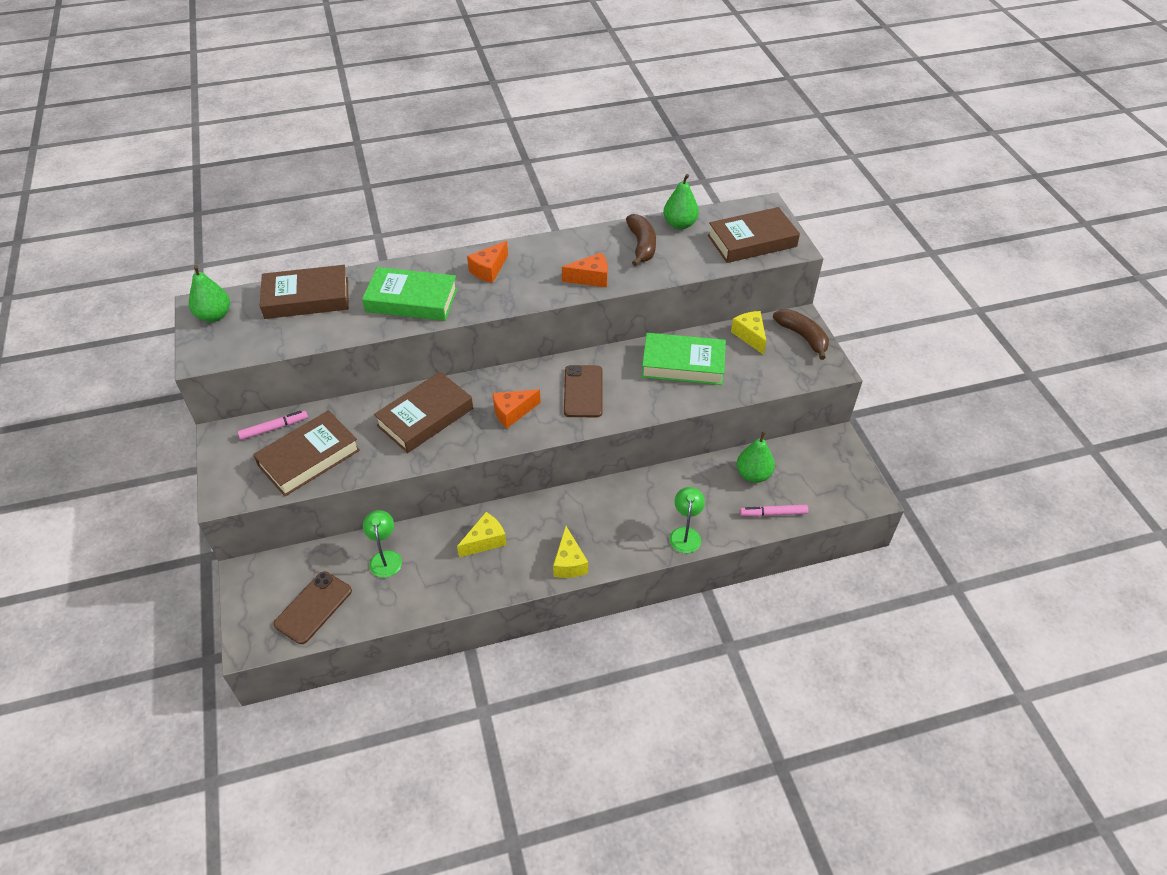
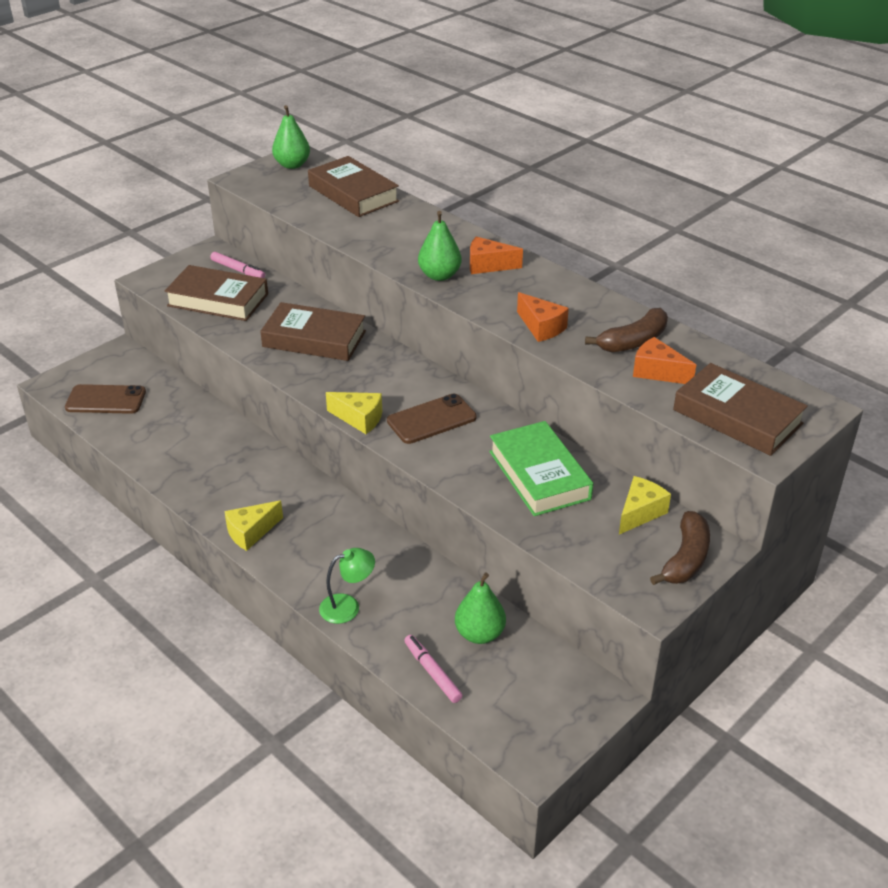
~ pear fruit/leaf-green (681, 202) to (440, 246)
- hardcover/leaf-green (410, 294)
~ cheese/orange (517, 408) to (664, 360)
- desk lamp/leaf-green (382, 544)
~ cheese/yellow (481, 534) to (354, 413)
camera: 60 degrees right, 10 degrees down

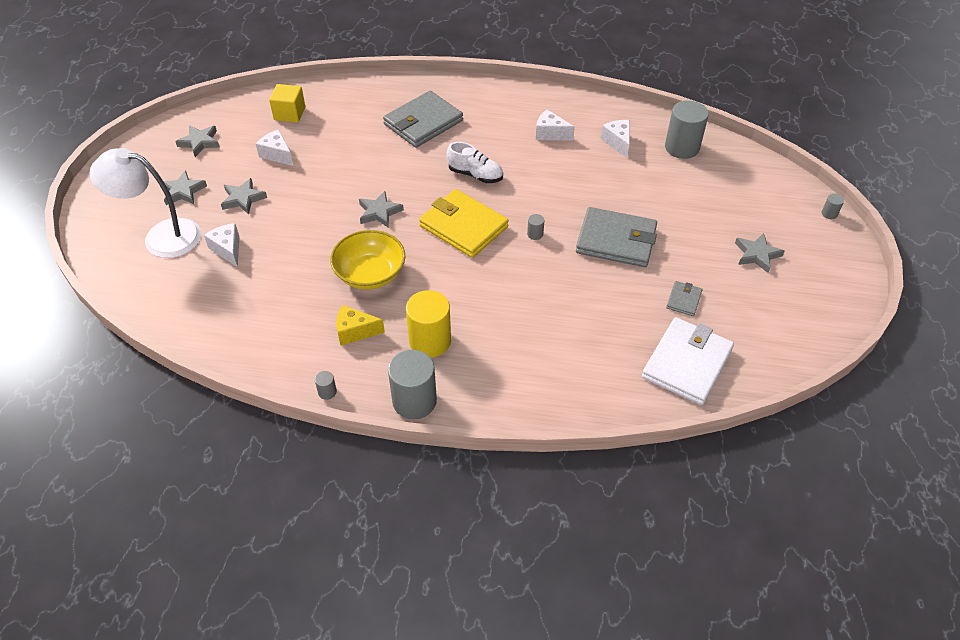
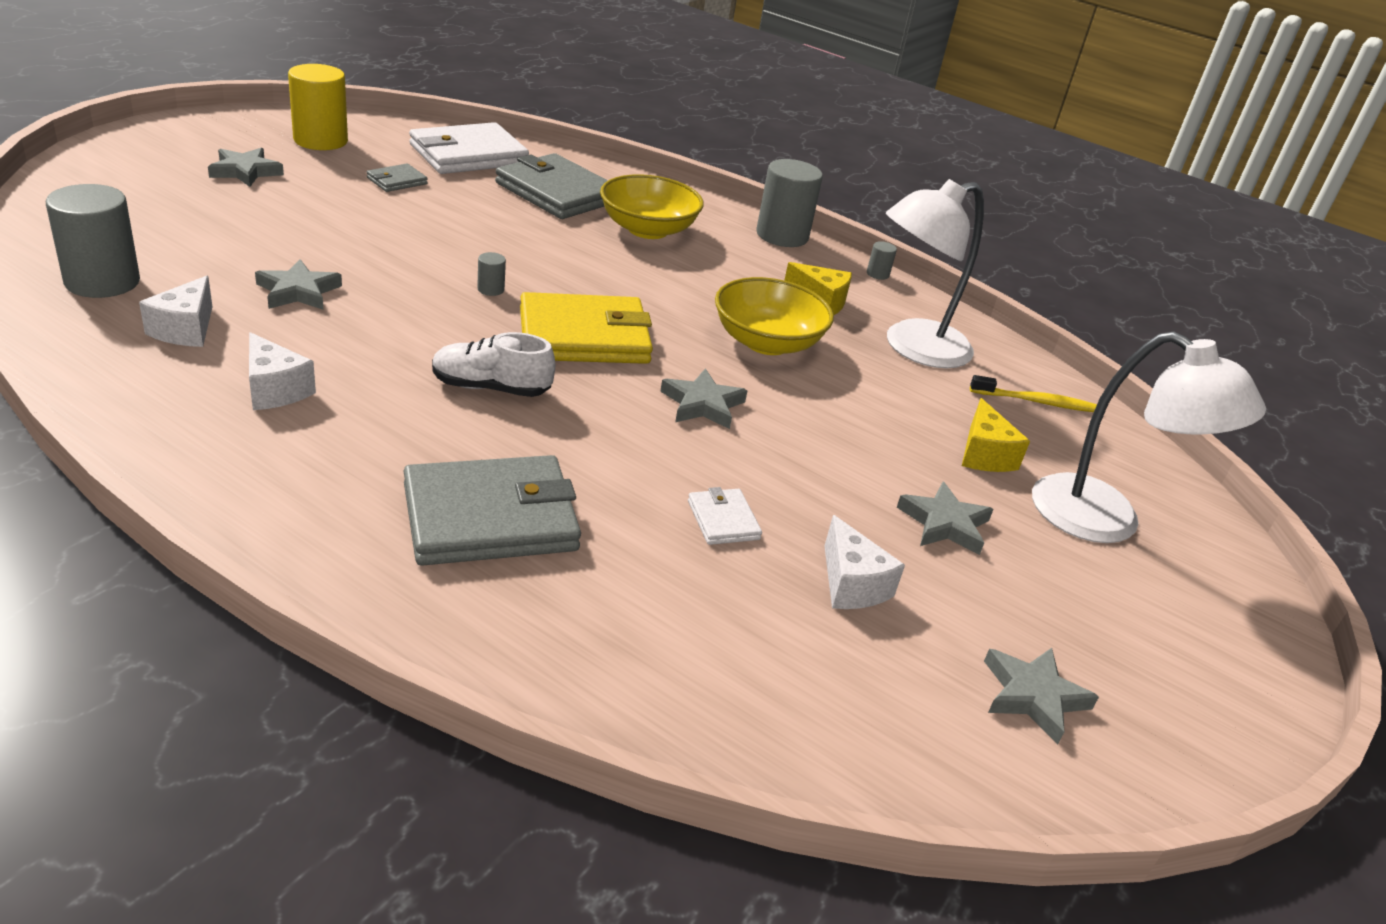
- cube/yellow (287, 103)
~ sneaker/snow-white (474, 162) = (493, 364) 45 degrees counterclockwise
~ star/ash-grey (185, 187) to (298, 284)
~ card wallet/yellow (464, 223) = (586, 328) 75 degrees counterclockwise
- solid cylinder/ash-grey (833, 206)
~ card wallet/ash-grey (616, 237) to (551, 186)
~ cheese/snow-white (221, 245) to cheese/yellow (996, 435)
~ solid cylinder/yellow (428, 324) to (318, 107)
+ deep dish/yellow (652, 206)
+ desk lamp/snow-white (935, 273)
+ toothbrush/yellow (1033, 393)
+ card wallet/snow-white (725, 516)
camera: 160 degrees left, 15 degrees down

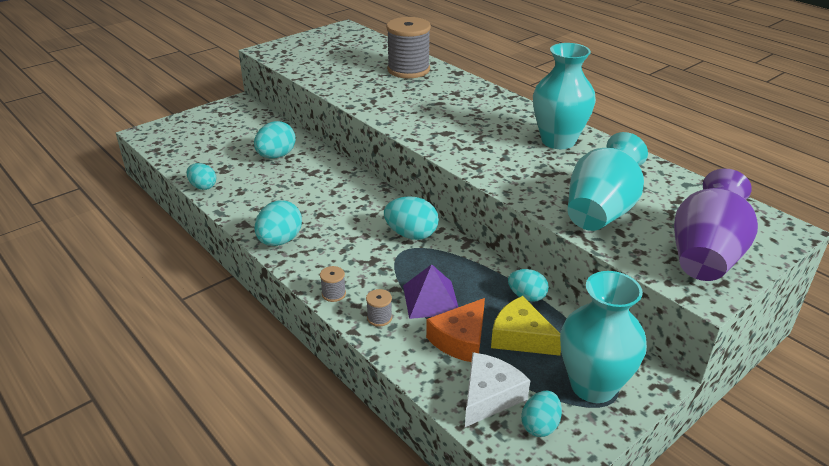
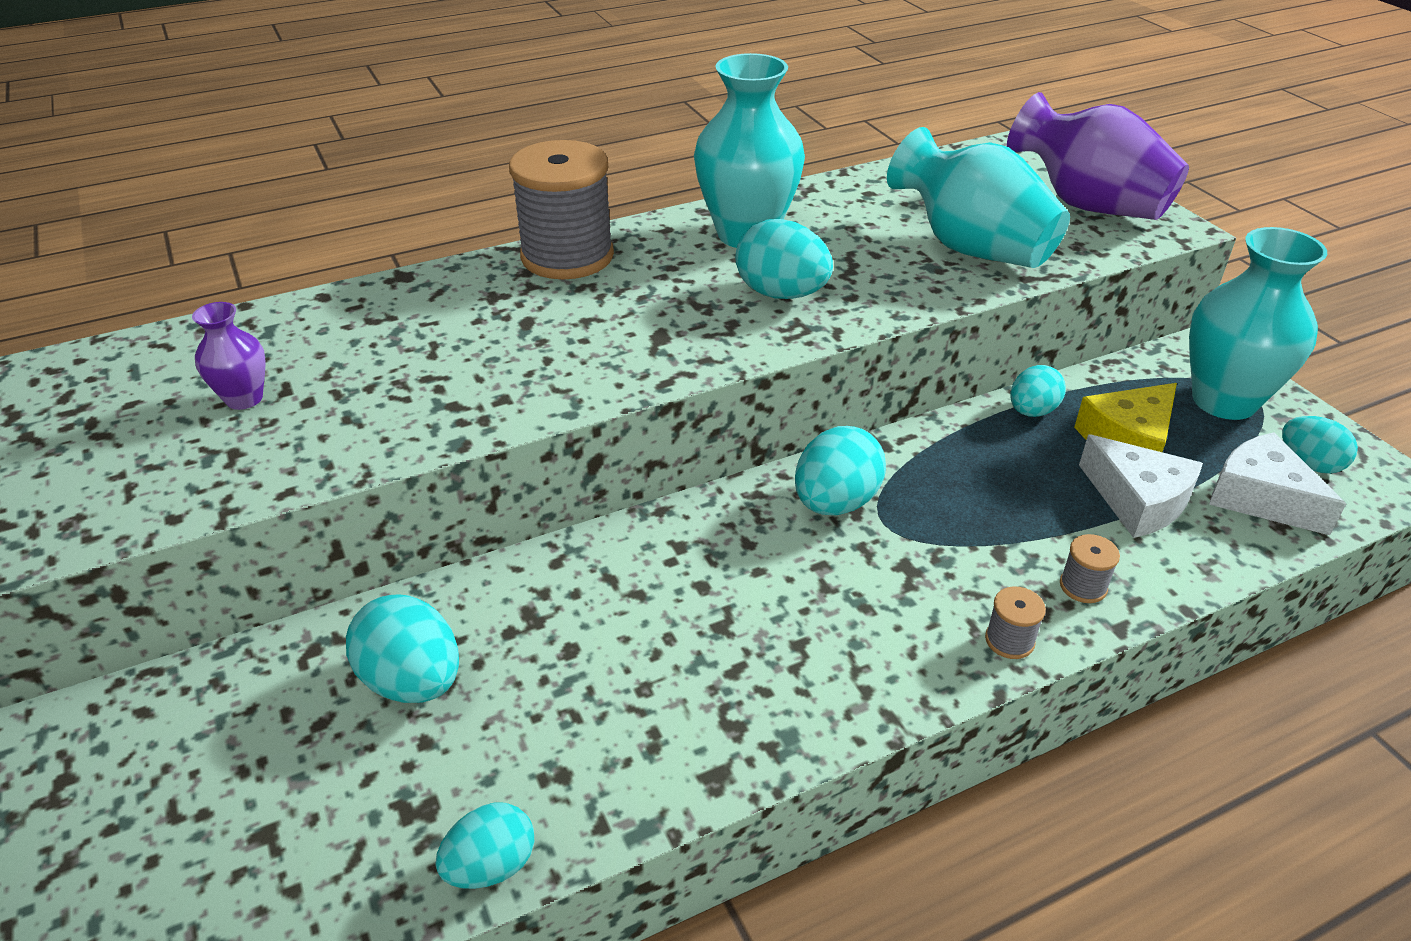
~ reel of thread/ash-grey (408, 47) to (561, 209)
~ egg shape/aqua (278, 223) to (784, 259)
- solid pyramid/violet (430, 291)
~ cheese/orange (455, 330) to cheese/snow-white (1141, 486)
+ vase/violet (229, 356)
camera: 75 degrees left, 5 degrees up

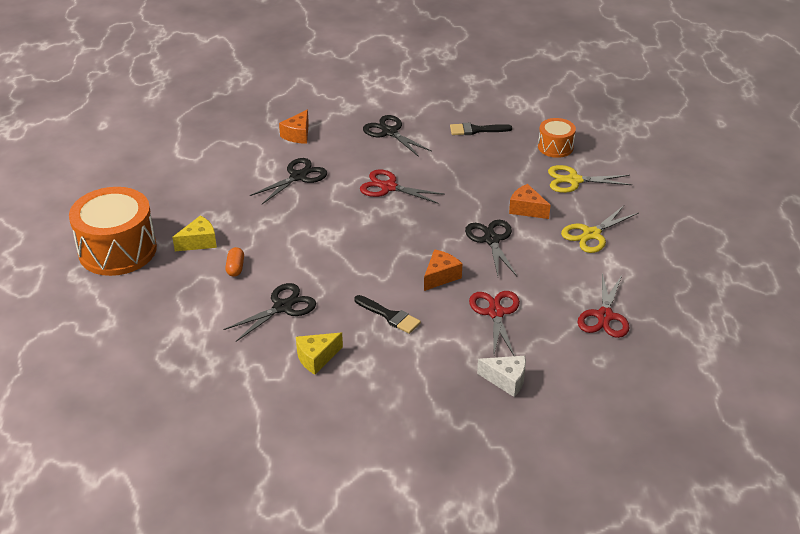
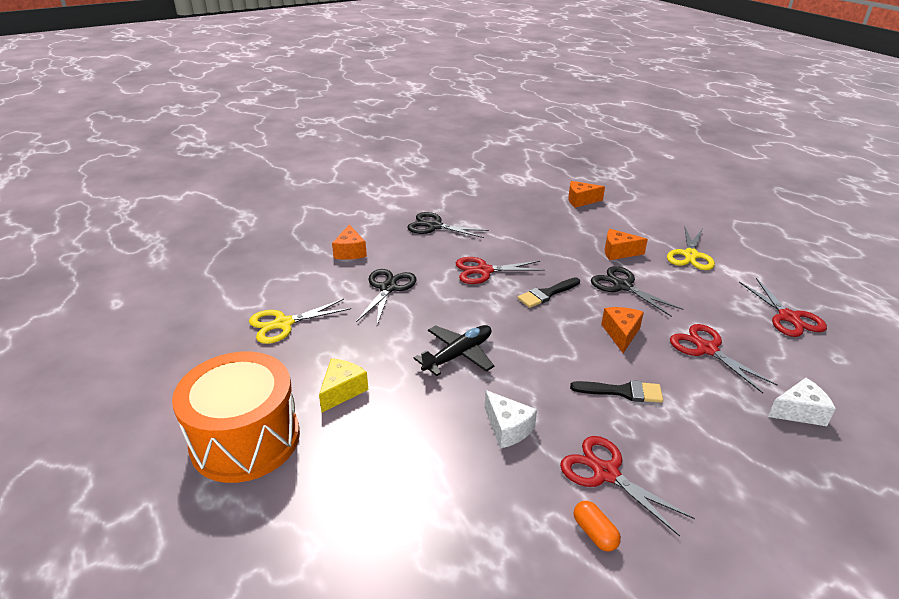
~ snare drum/orange (557, 138) to cheese/orange (586, 194)
~ paintbrush/jet-black (481, 129) to (549, 292)
~ shears/yellow (590, 179) to (300, 321)
~ pill/orange (234, 262) to (597, 526)
~ shears/jet-black (269, 312) to cheese/snow-white (511, 419)
~ cheese/yellow (319, 354) to shears/scarlet (627, 486)
+ aeroplane/jet-black (453, 350)
camera: 30 degrees left, 5 degrees down

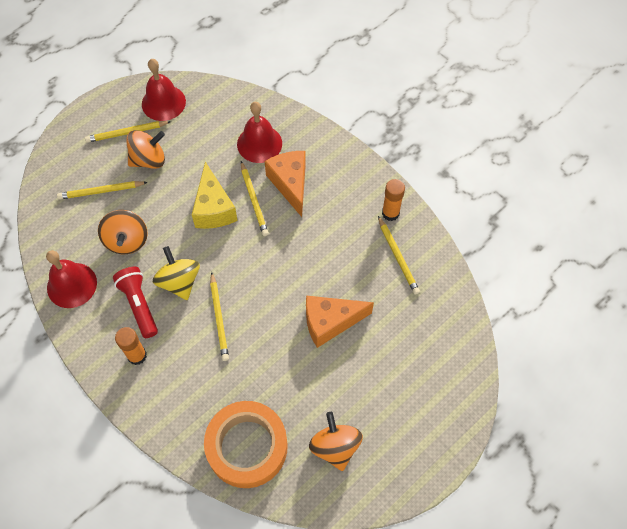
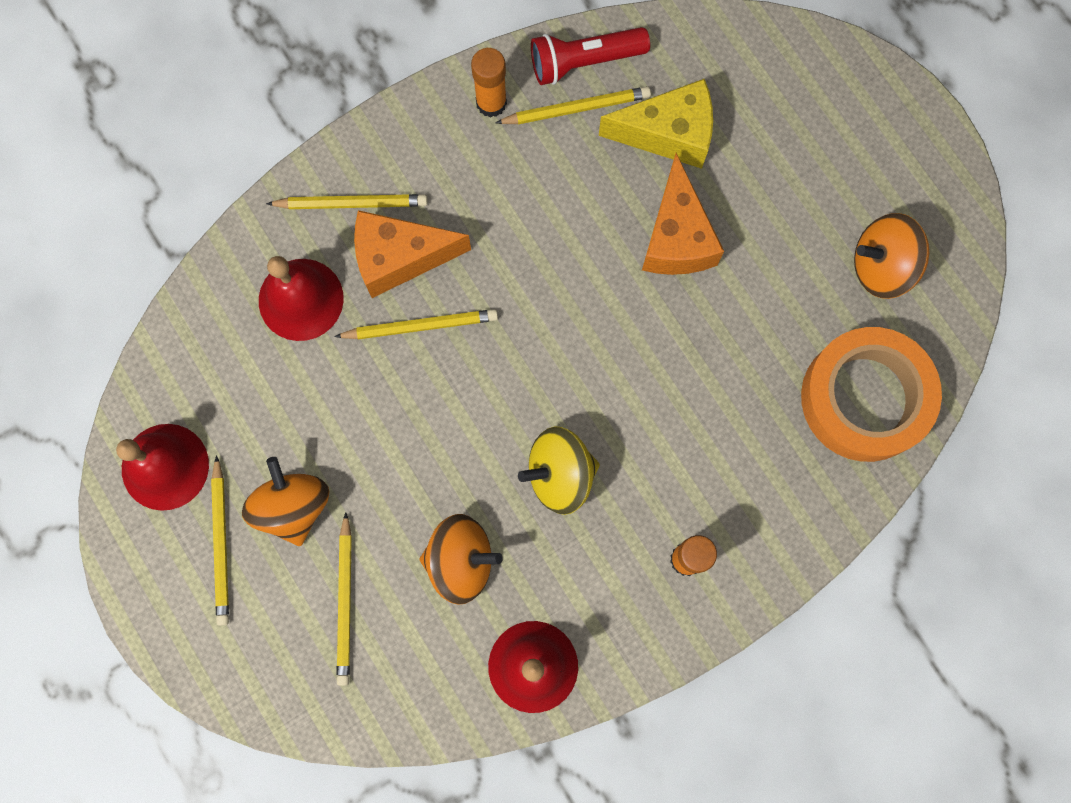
~ cheese/yellow (215, 195) to (656, 123)
~ flashlight/scarlet (135, 302) to (590, 56)
~ pencil/yellow (219, 316) to (347, 201)
camera: 80 degrees left, 15 degrees up

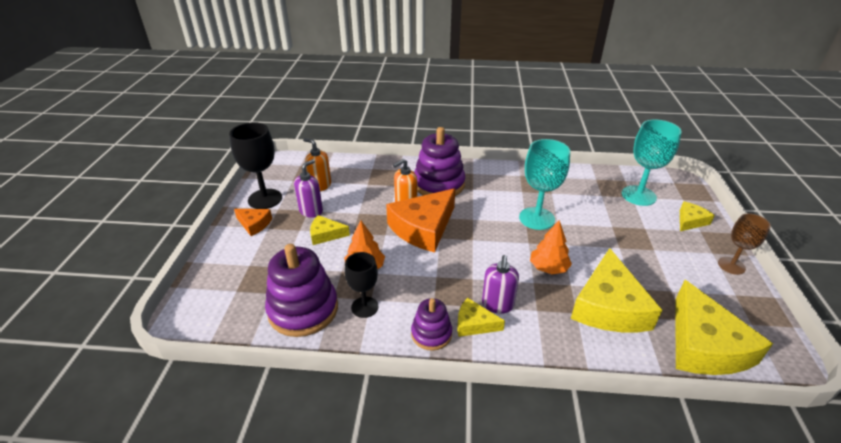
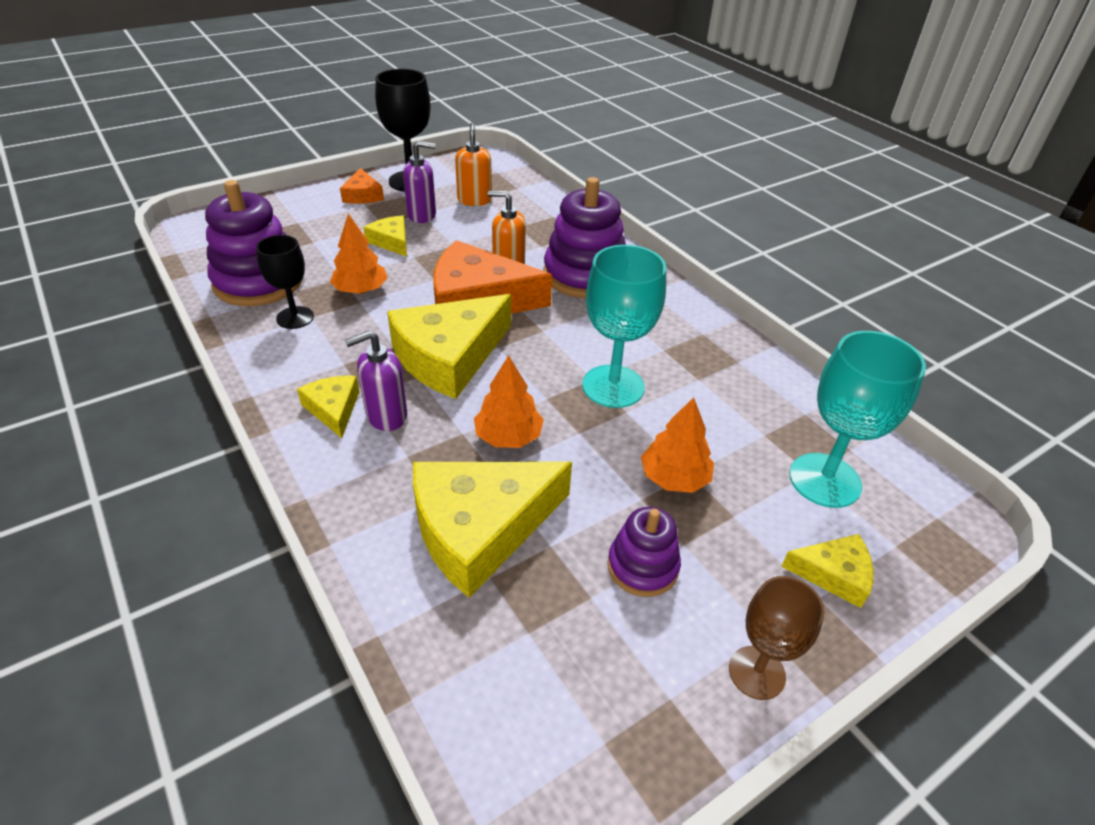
~ cheese/yellow (724, 327) to (449, 346)
~ stacking rings/violet (431, 324) to (644, 552)
+ toy tree/orange (677, 445)
camera: 50 degrees right, 5 degrees up

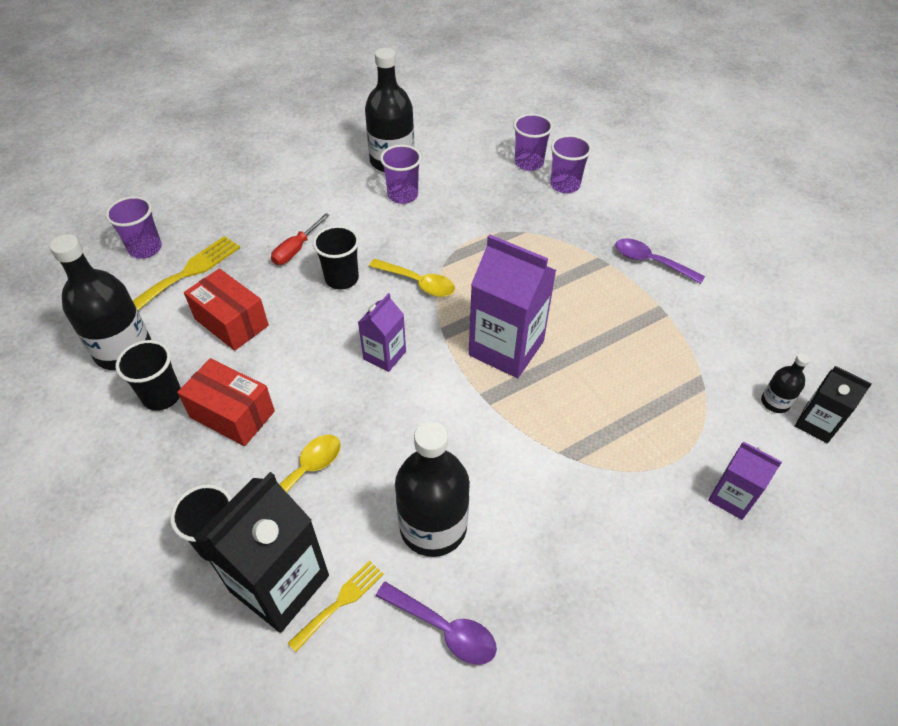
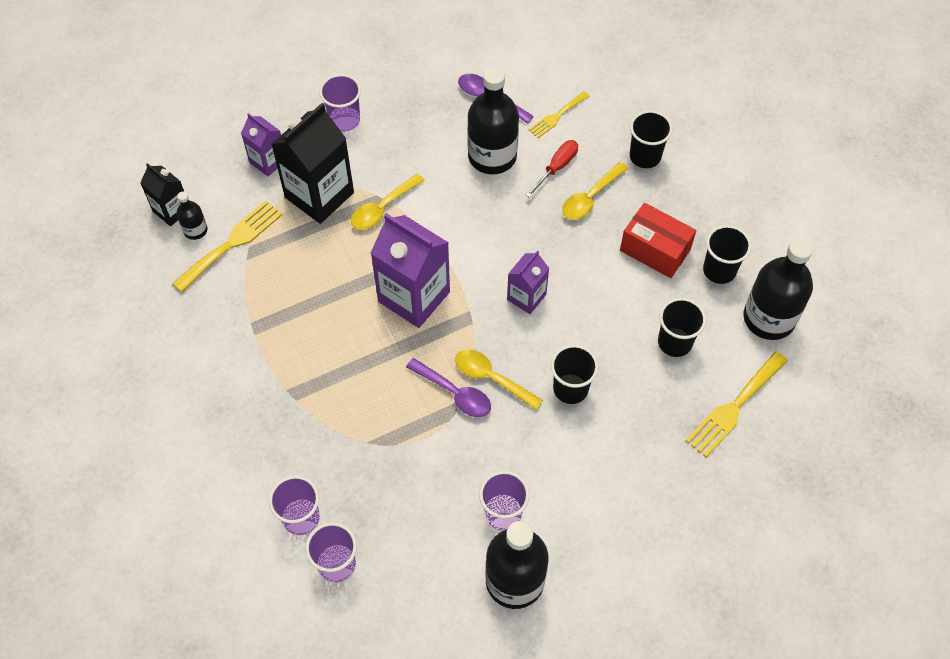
~ cup/violet (133, 227) to (340, 103)
~ hand screwdriver/scarlet (300, 239) to (552, 169)
~ teaspoon/violet (660, 261) to (448, 387)
~ package/scarlet (226, 309) to cup/jet-black (682, 327)
~ juice carton/jet-black (261, 552) to (312, 163)
+ teaspoon/yellow (388, 201)
+ table fork/yellow (227, 246)
camera: 175 degrees left, 10 degrees up

